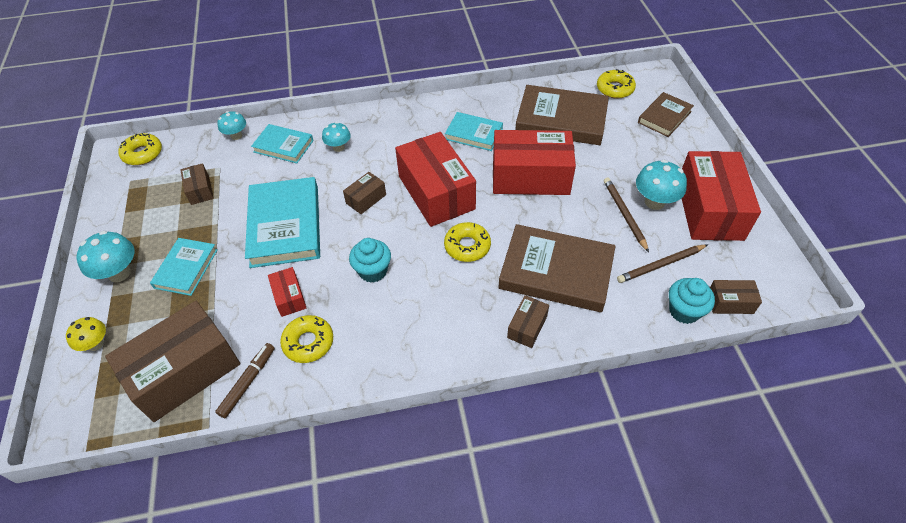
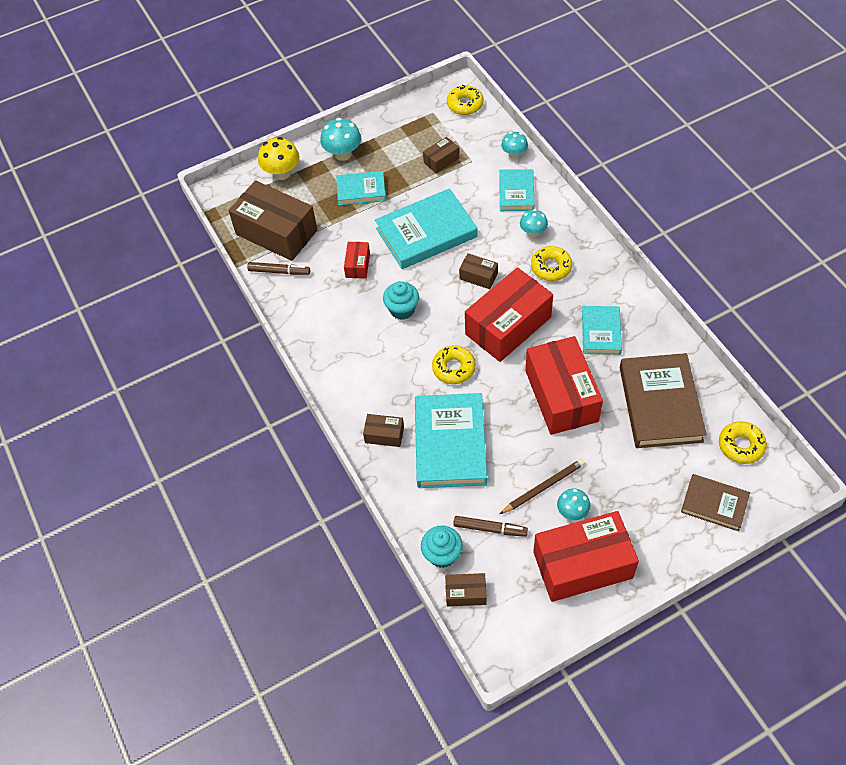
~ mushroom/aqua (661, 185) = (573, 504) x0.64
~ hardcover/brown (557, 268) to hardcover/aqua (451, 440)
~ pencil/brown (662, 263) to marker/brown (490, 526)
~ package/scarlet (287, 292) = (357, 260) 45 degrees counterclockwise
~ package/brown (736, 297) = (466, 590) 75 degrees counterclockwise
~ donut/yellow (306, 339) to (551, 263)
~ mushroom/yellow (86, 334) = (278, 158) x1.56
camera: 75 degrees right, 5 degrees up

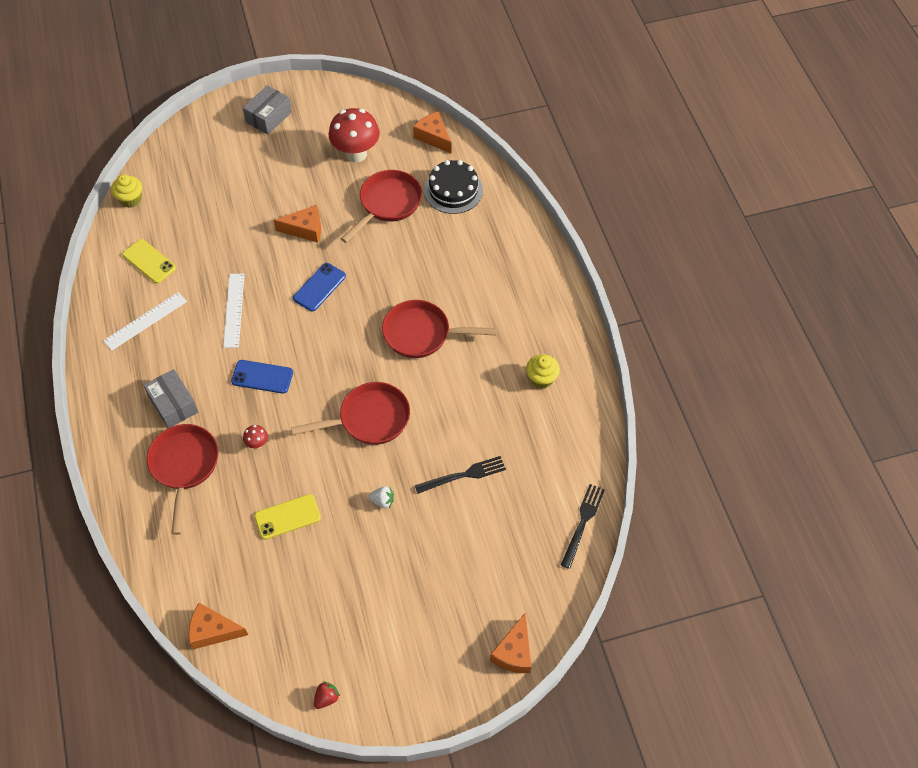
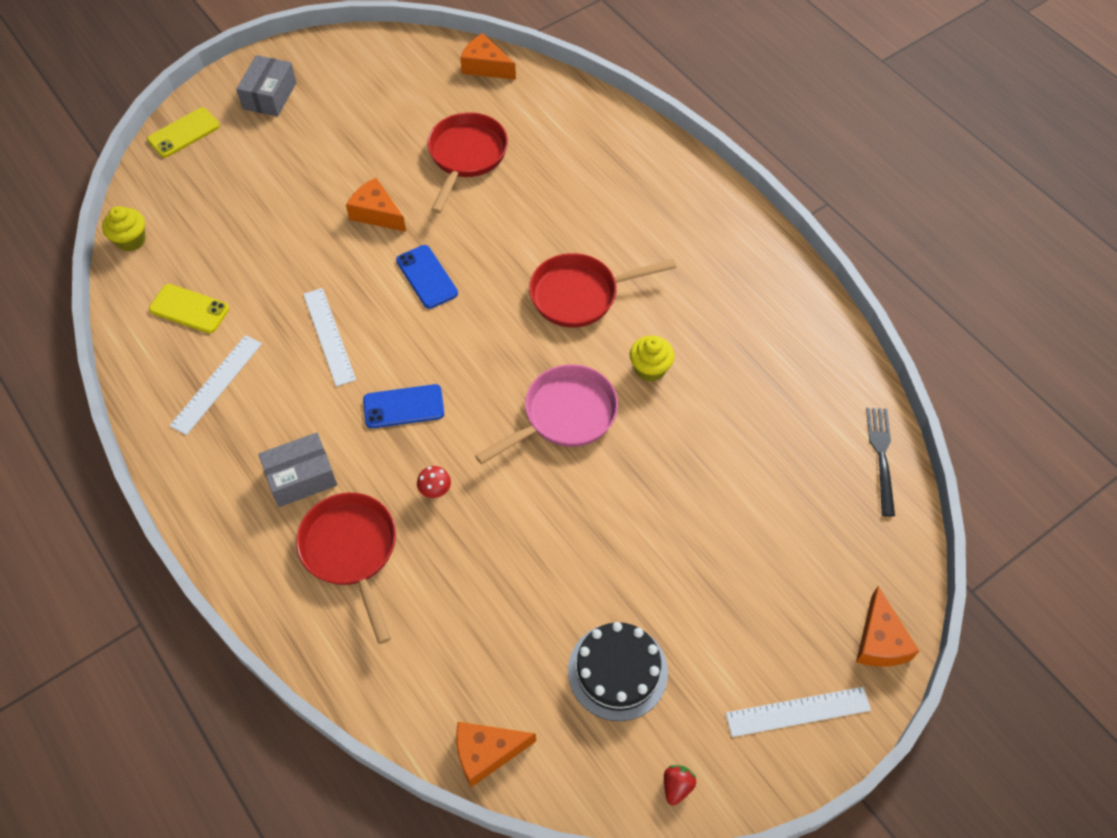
- mushroom/scarlet (354, 135)
~ layer cake/jet-black (453, 187) to (618, 671)
~ cheese/orange (297, 223) = (376, 205) 120 degrees counterclockwise
~ smartphone/blue (319, 287) = (427, 277) 45 degrees counterclockwise
~ muffin/yellow (543, 371) to (652, 359)
~ package/ash-grey (170, 398) = (297, 469) 60 degrees counterclockwise
~ skillet/scarlet (350, 413) to skillet/pink (546, 414)
- table fork/jet-black (460, 475)
- toy strawberry/snow-white (381, 497)
~ smartphone/yellow (287, 516) to (183, 133)
+ ruler/snow-white (798, 712)
camera: 20 degrees left, 0 degrees up

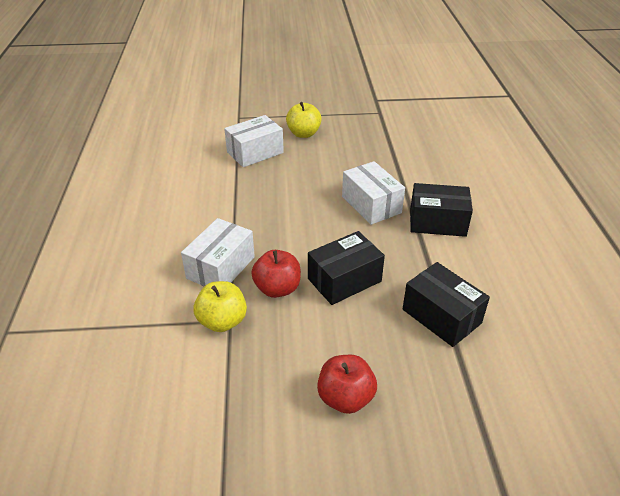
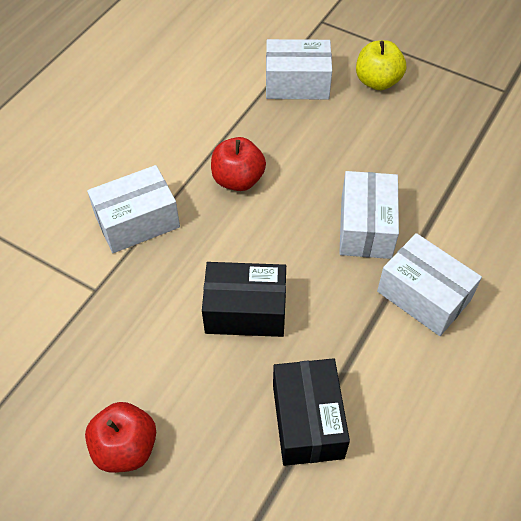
~ package/jet-black (441, 210) to package/snow-white (429, 284)
~ toy apple/scarlet (276, 274) to (238, 164)
- toy apple/yellow (220, 306)
camera: 35 degrees right, 15 degrees up

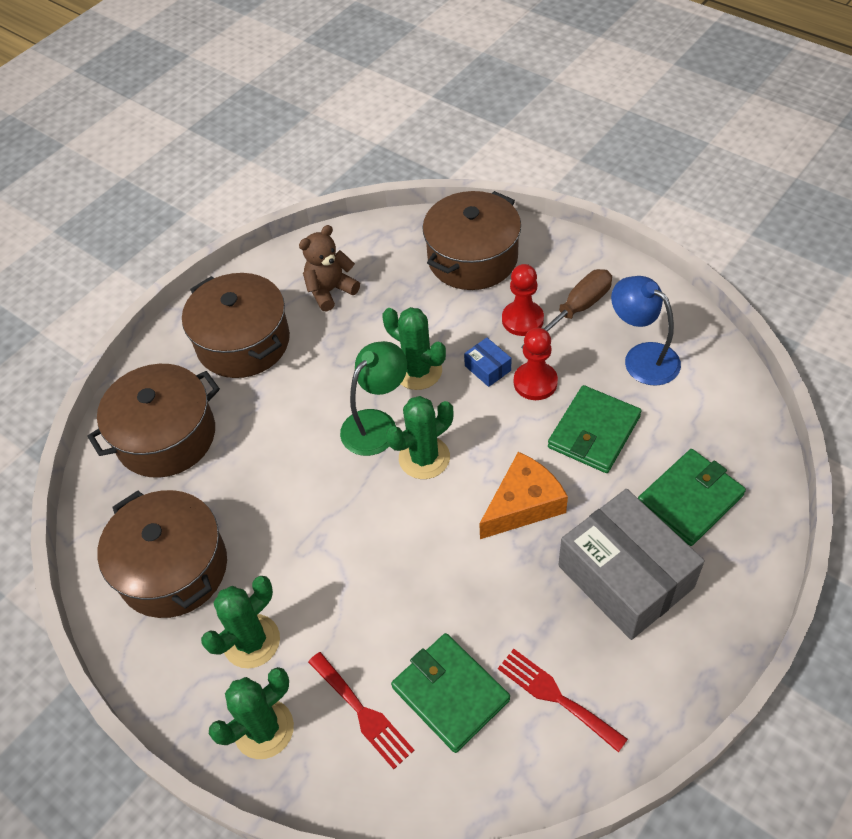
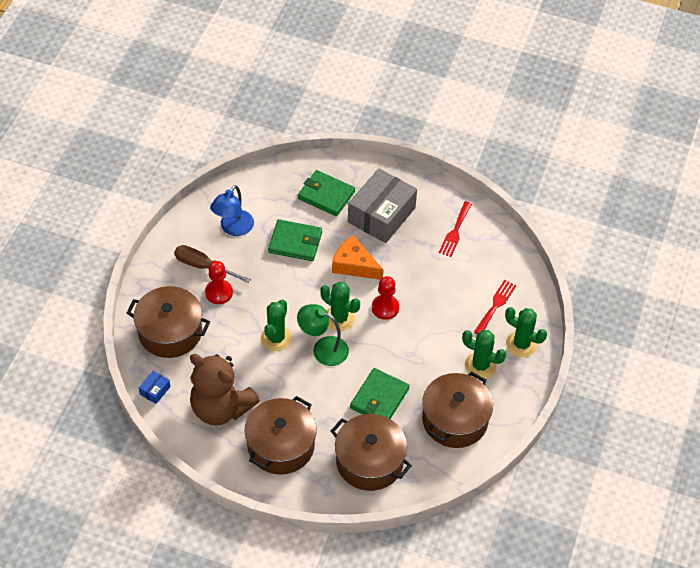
~ teddy bear/brown (329, 268) = (225, 389) x1.76
~ pawn/scarlet (536, 364) to (385, 298)
~ package/blue (487, 362) to (154, 387)
~ card wallet/leaf-green (450, 693) to (380, 393)
camera: 115 degrees left, 0 degrees up

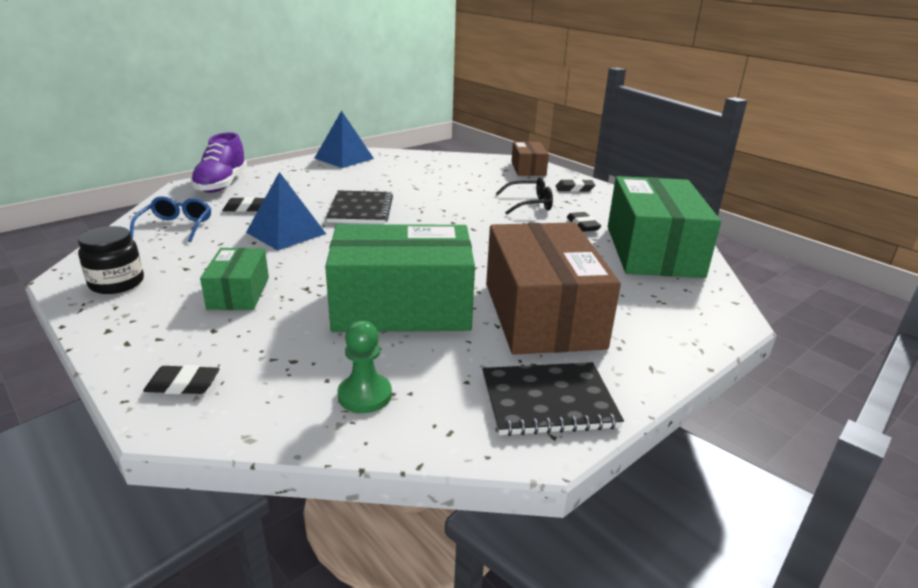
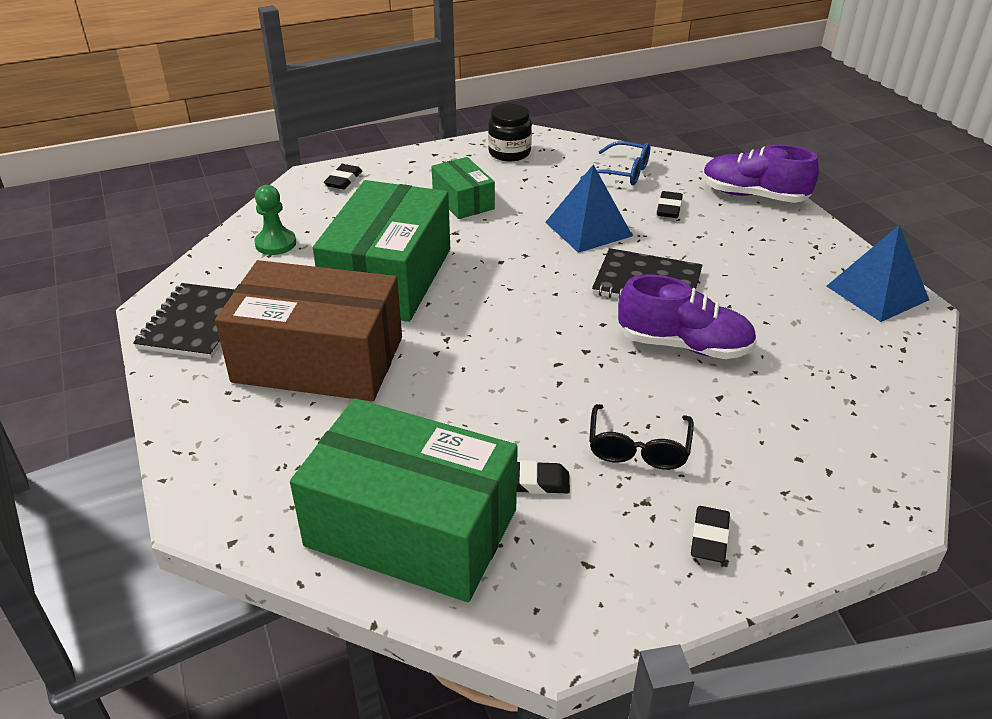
- package/brown (530, 159)
~ package/leaf-green (234, 279) = (463, 188) 45 degrees clockwise
+ sneaker/violet (687, 316)
camera: 110 degrees right, 10 degrees up

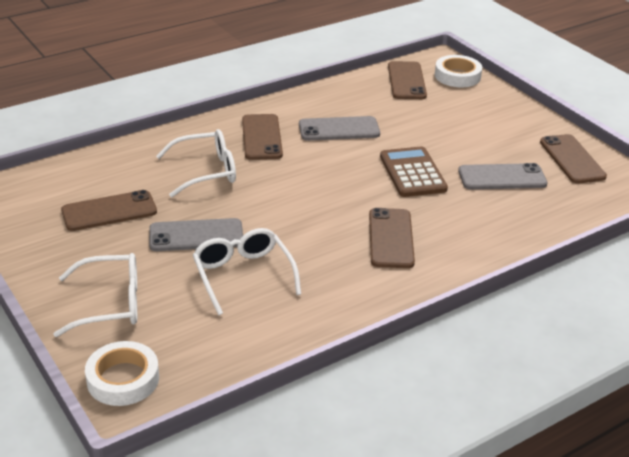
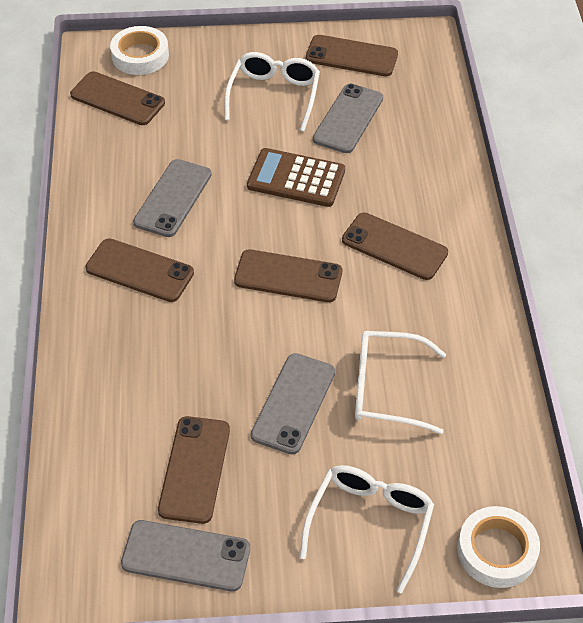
~ spectacles/snow-white (196, 163) to (272, 92)
+ smartphone/brown (288, 275)
+ smartphone/ash-grey (185, 556)
camera: 60 degrees left, 15 degrees up

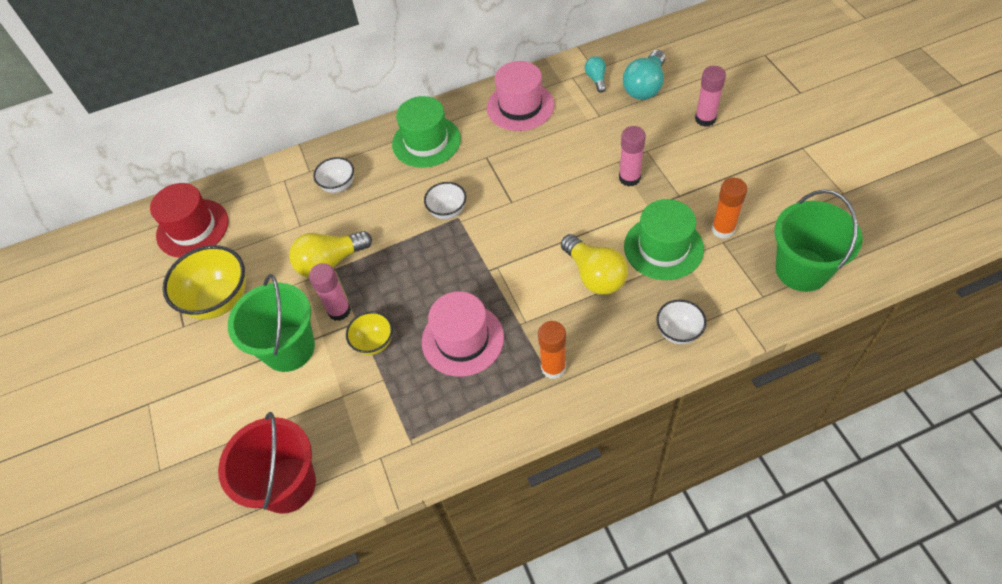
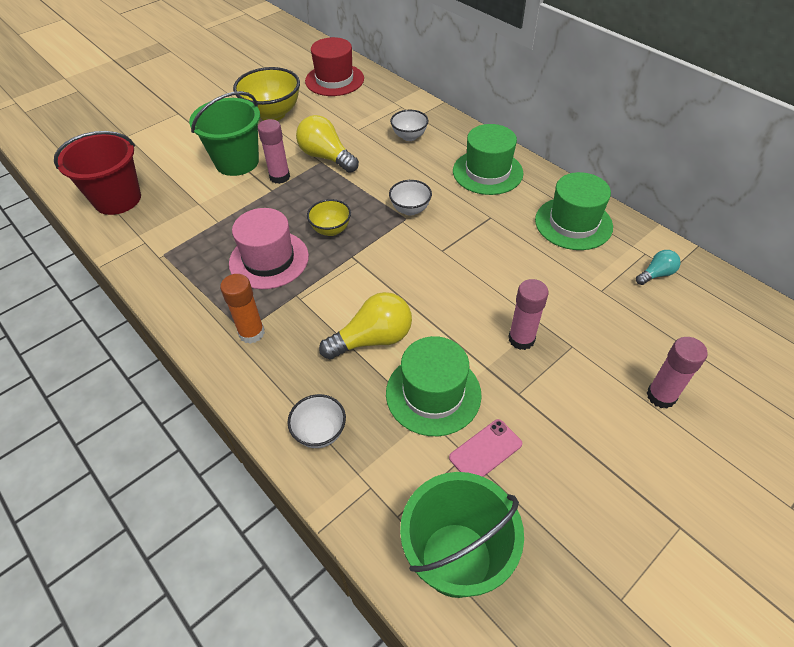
- bulb/aqua (644, 75)
~ top hat/pink (520, 96) to top hat/leaf-green (574, 211)
~ stick of glue/orange (729, 208) to smartphone/pink (485, 448)
~ bulb/yellow (594, 264) = (365, 326) 150 degrees counterclockwise
~ deep dish/yellow (369, 333) to (329, 217)
camera: 65 degrees right, 5 degrees down

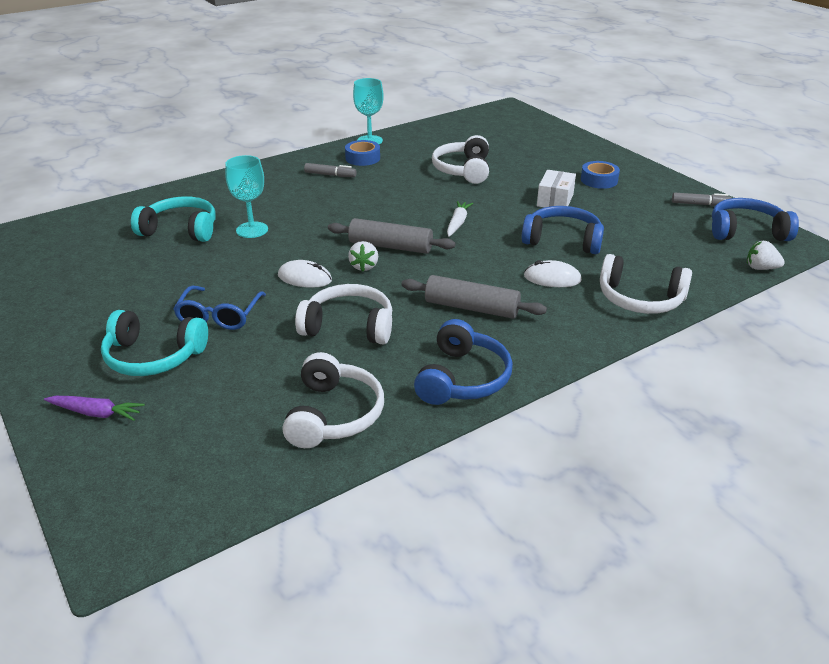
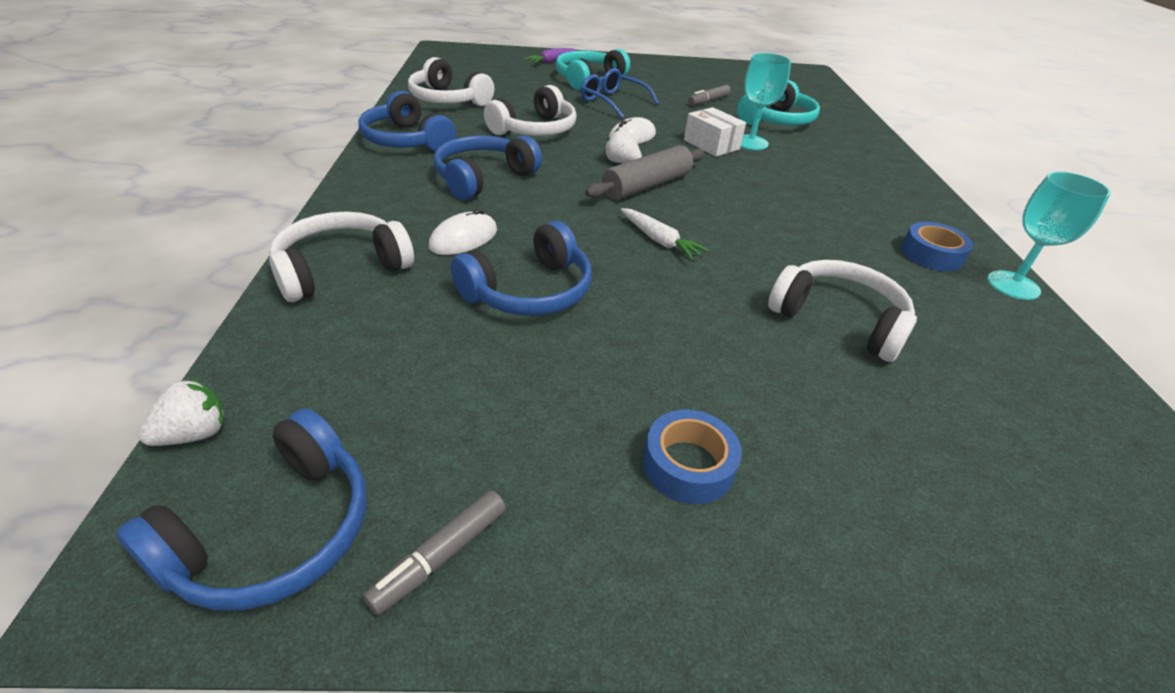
~ marker/ash-grey (330, 170) to (709, 95)
~ package/snow-white (556, 188) to (715, 132)
~ rolling pin/ash-grey (474, 297) to headset/blue (488, 167)
camera: 120 degrees right, 5 degrees up

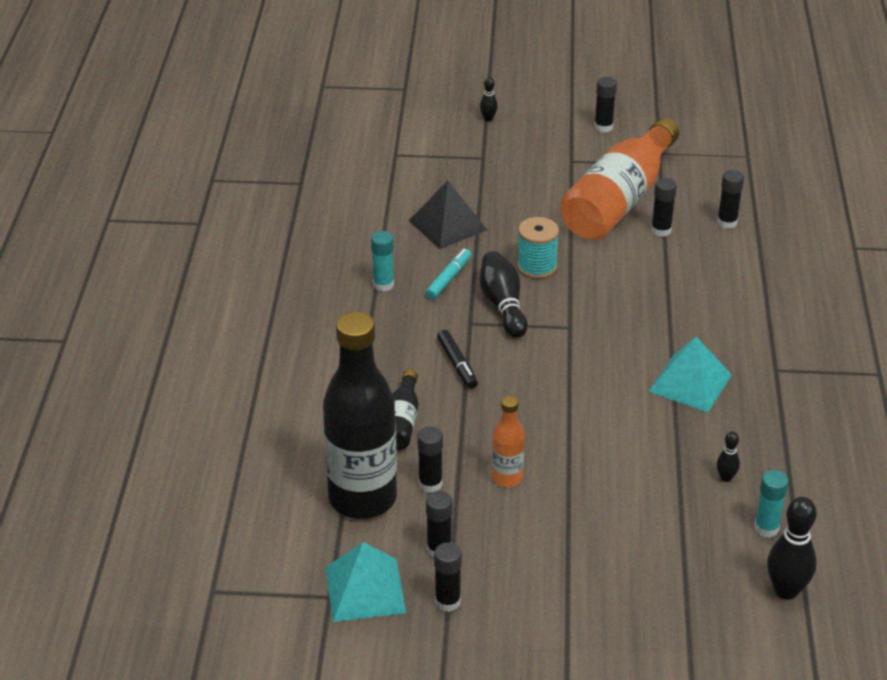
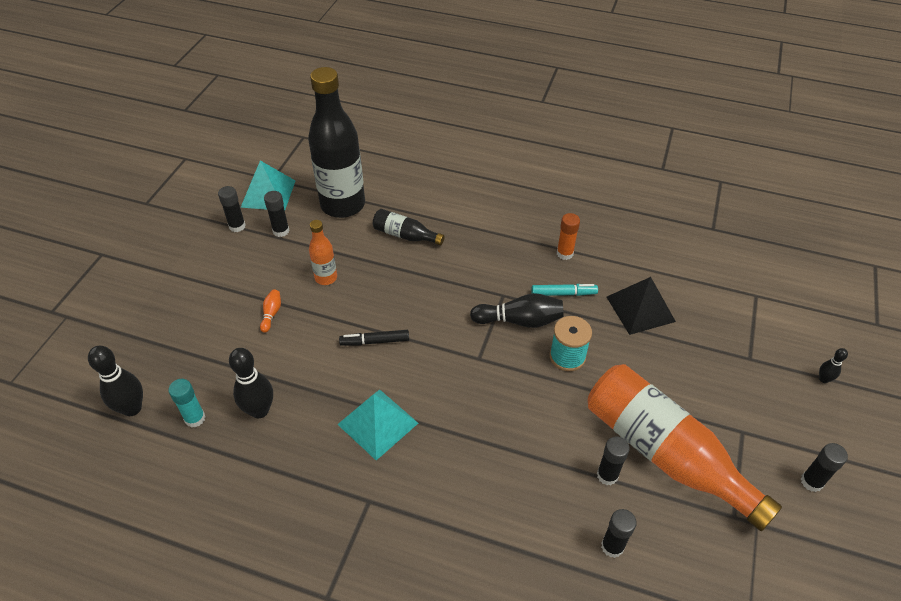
~ stick of glue/aqua (382, 261) to stick of glue/orange (568, 236)
~ marker/aqua (448, 274) = (564, 290) 45 degrees counterclockwise
~ marker/jet-black (457, 359) to (374, 338)
- stick of glue/jet-black (430, 459)
~ bowling pin/jet-black (728, 456) = (251, 383) x1.95
+ bowling pin/orange (270, 311)
camera: 105 degrees right, 10 degrees up

